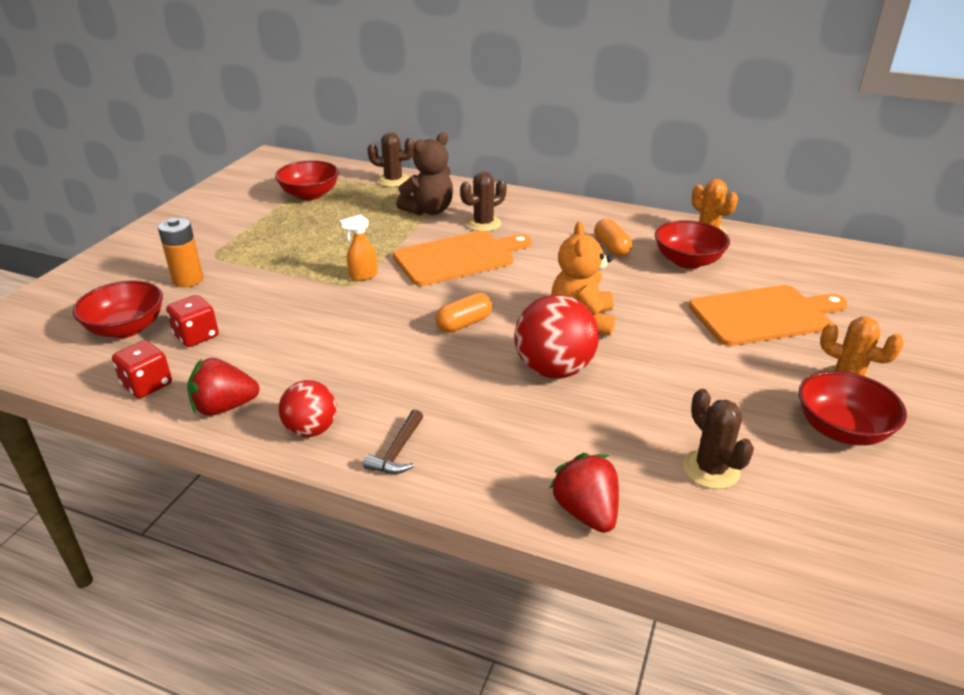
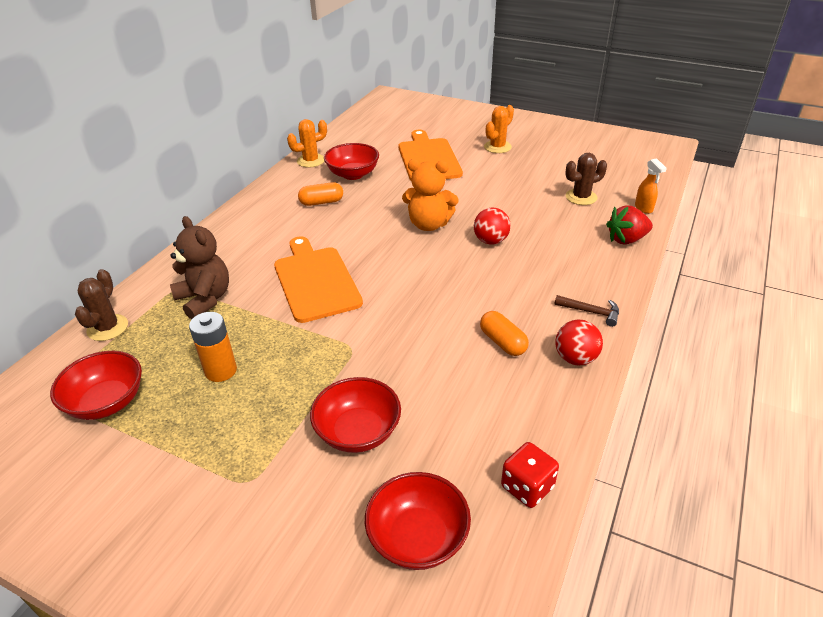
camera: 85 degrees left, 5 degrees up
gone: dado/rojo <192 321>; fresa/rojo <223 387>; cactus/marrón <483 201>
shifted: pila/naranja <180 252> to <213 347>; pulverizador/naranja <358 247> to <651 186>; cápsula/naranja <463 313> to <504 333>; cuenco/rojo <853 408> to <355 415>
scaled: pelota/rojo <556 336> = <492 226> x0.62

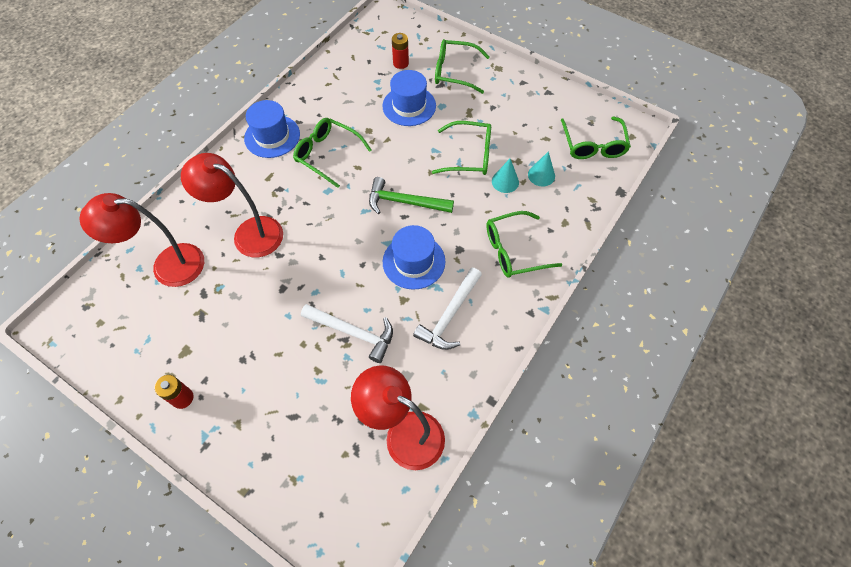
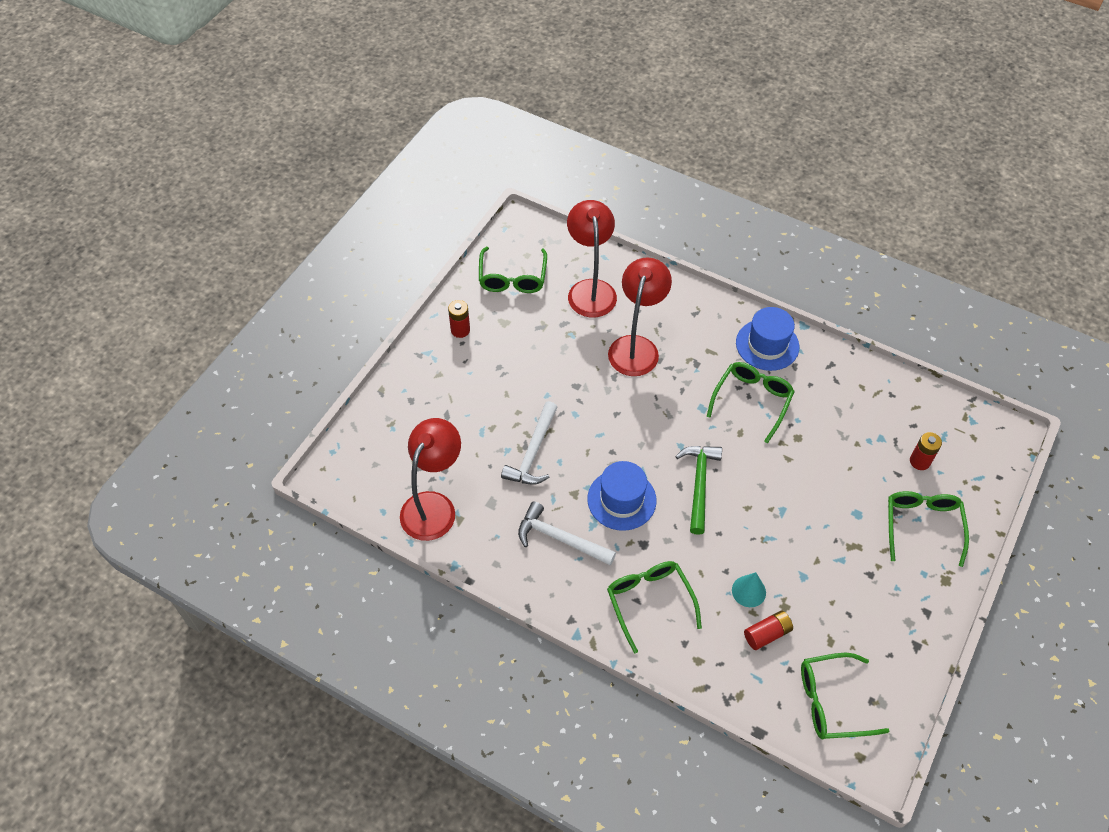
camera: 85 degrees right, 5 degrees down
gone: sombrero/azul <409 98>
shifted: gafas/verde <461 148> to <513 270>
swapped: cono/turquesa <541 168> to pila/rojo <768 630>

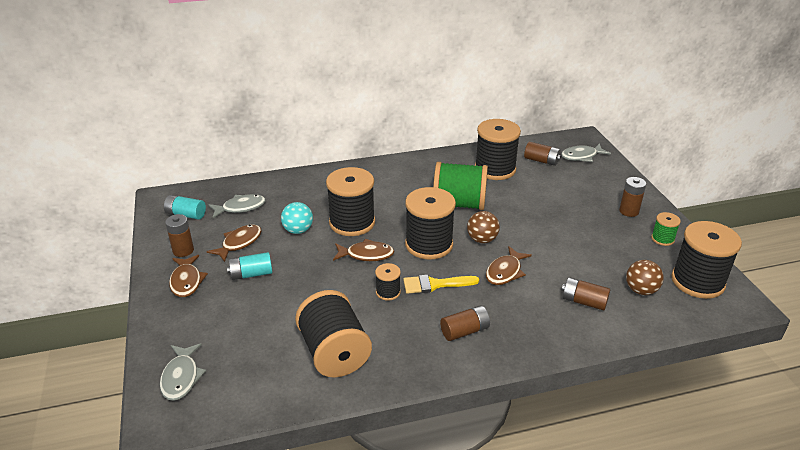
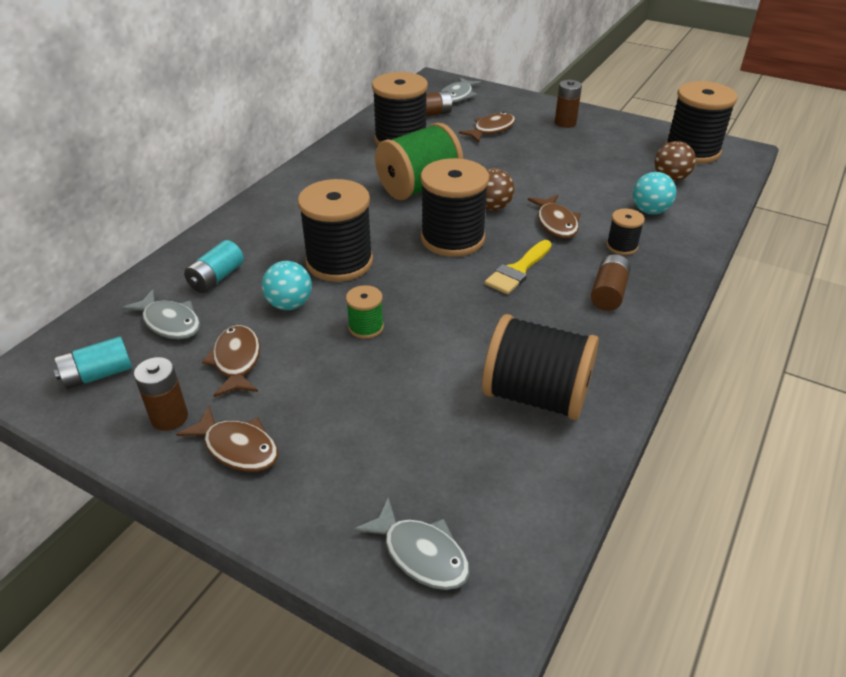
camera: 45 degrees left, 5 degrees up
shifted: pila/turquesa <249 266> to <214 266>; pez/marrón <363 250> to <487 127>; carrete/negro <388 281> to <625 232>; carrete/verde <666 229> to <365 312>
swapped: pila/marrón <586 294> to pelota/turquesa <654 193>
rotated: pez/gris <237 206> = <160 314> 105 degrees clockwise

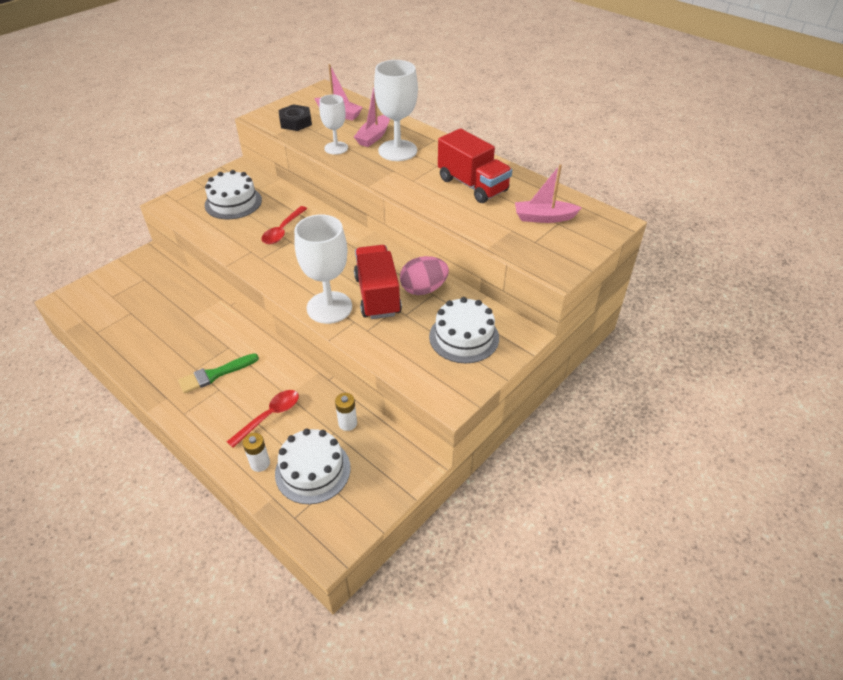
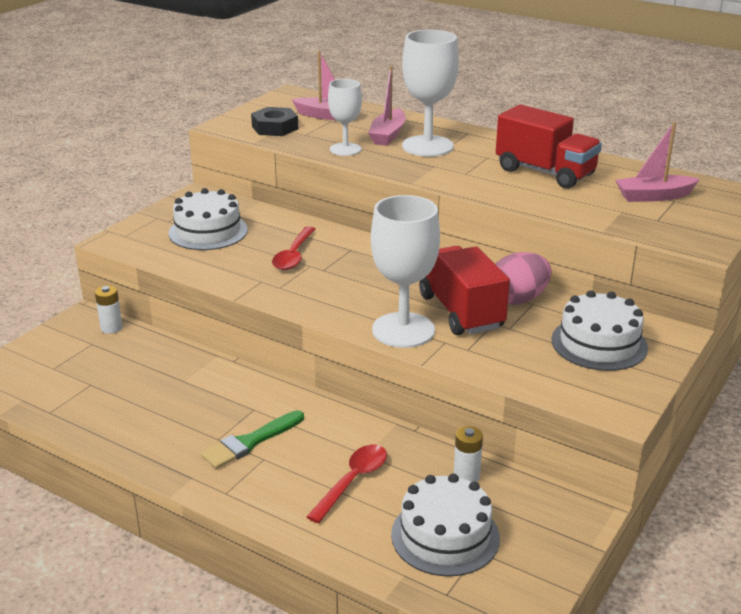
camera: 10 degrees left, 15 degrees down
shifted: pila/blanco <256 452> to <109 309>

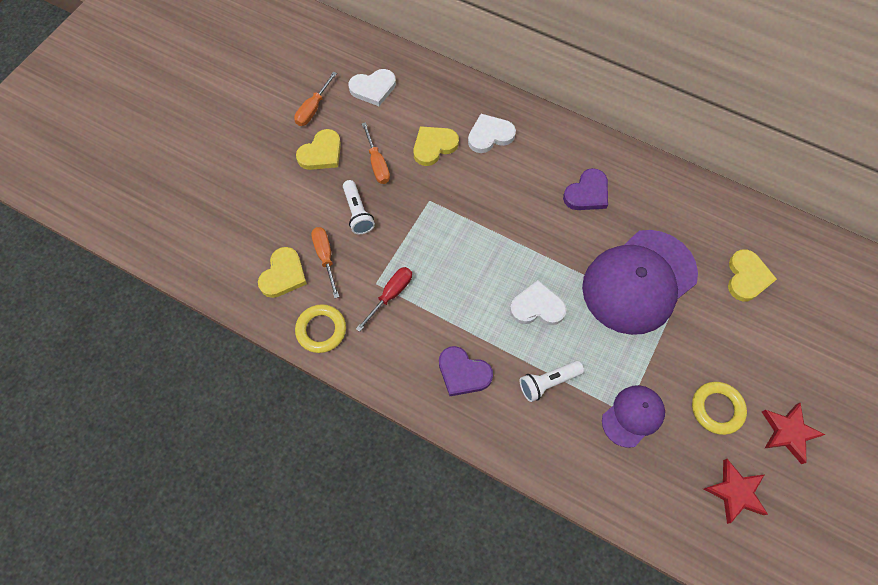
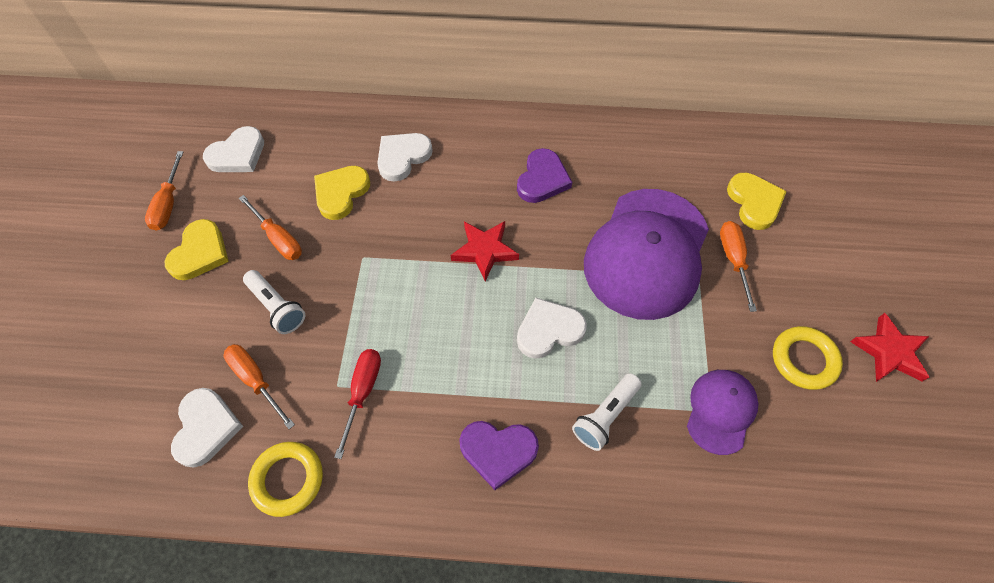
camera: 25 degrees left, 5 degrees down
new: destornillador/naranja <738 266>
shifted: estrella/rojo <736 491> to <485 251>
repainted: corazón/amarillo <282 272> to corazón/blanco <207 428>

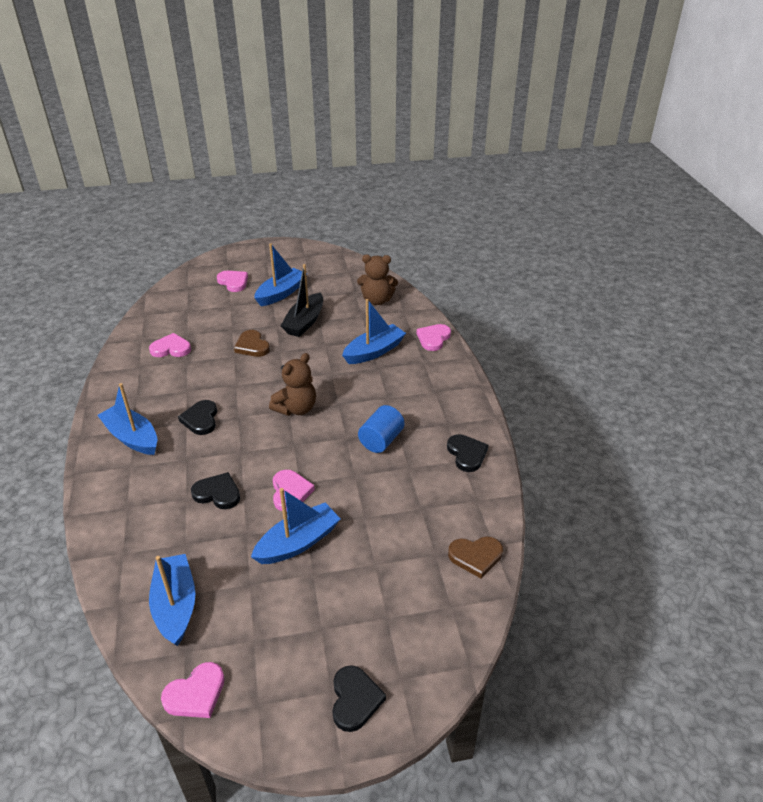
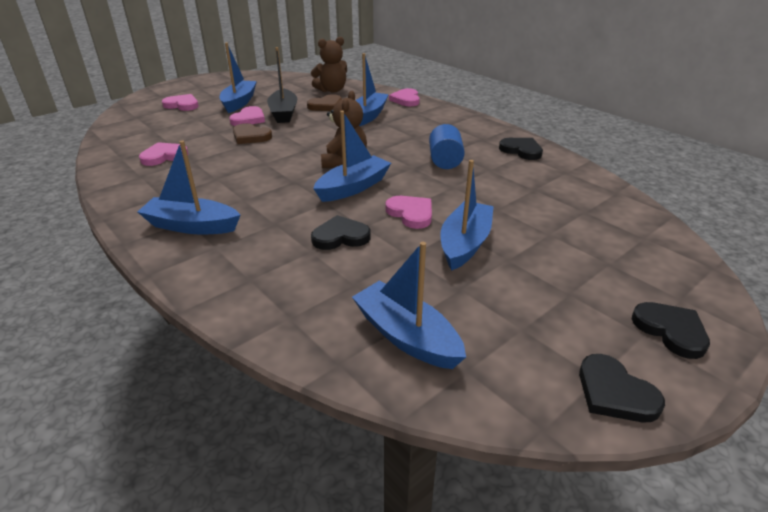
camera: 30 degrees left, 5 degrees down
new: barco/azul <352 156>
shifted: corazón/rosa <193 690> to <247 116>; corazón/negro <197 417> to <622 388>; corazón/marrón <475 557> to <324 102>

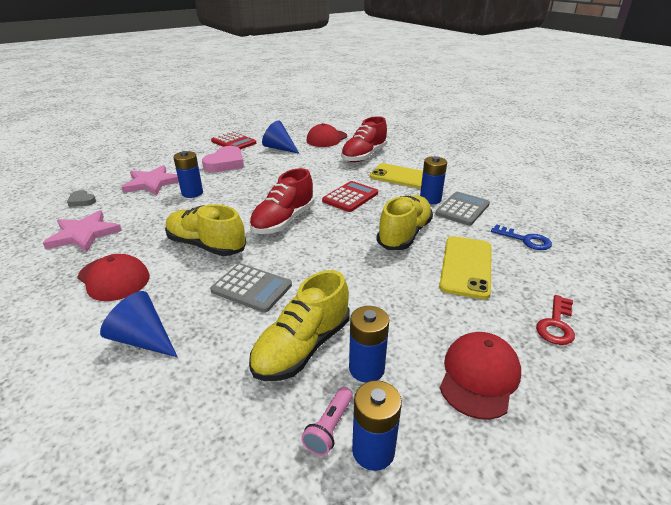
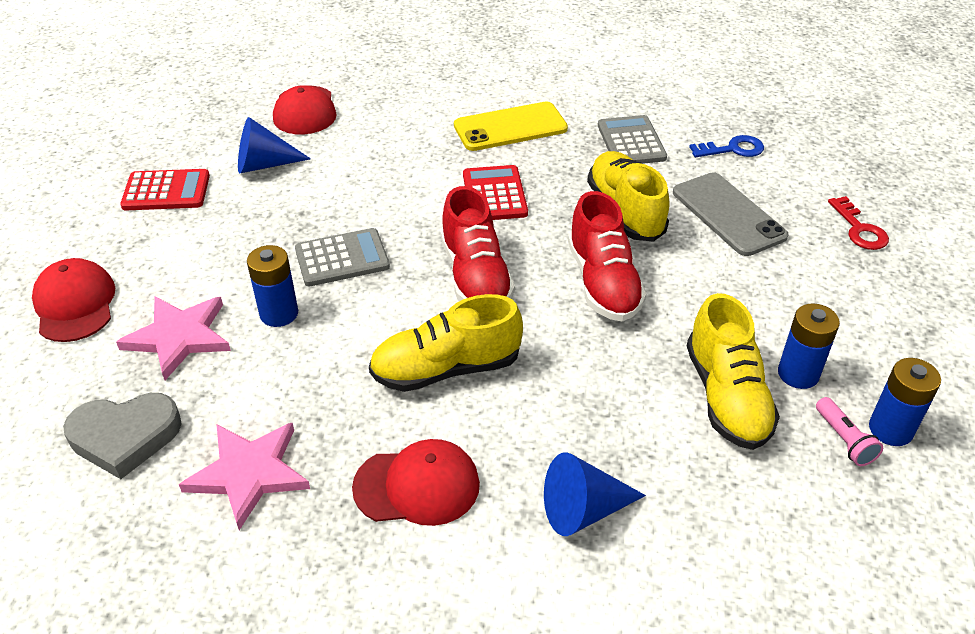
camera: 45 degrees left, 10 degrees up
gone: corazón/rosa <223 159>; pila/azul <433 180>
shifted: calculadora/gris <251 288> to <342 257>; zapato/rojo <364 139> to <607 256>; gorra/rojo <480 376> to <73 300>
repainted: móvil/amarillo <465 267> to móvil/gris <731 214>
scaled: corazón/gris <81 198> = <122 436> x1.89

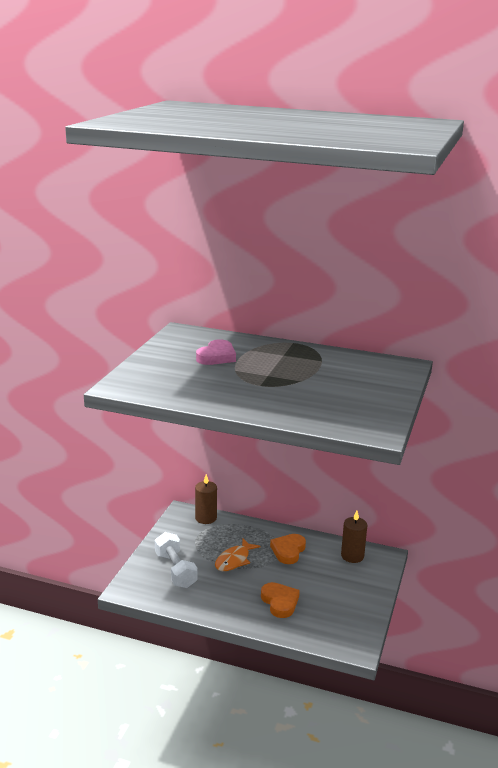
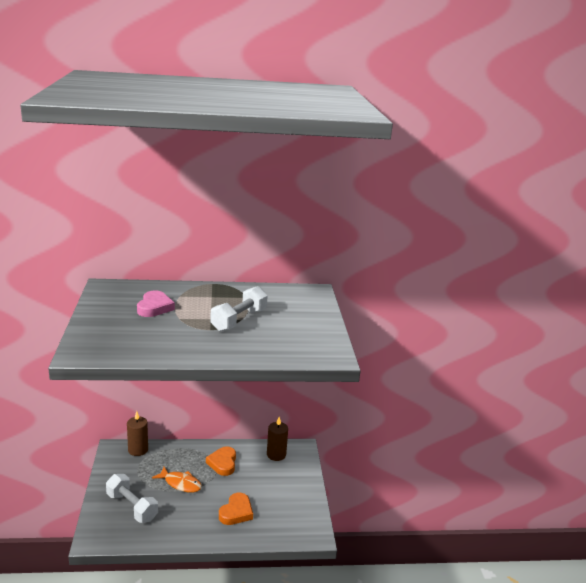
camera: 25 degrees left, 0 degrees up
new: mancuerna/blanco <239 309>
rotated: pez/naranja <237 555> = <177 480> 75 degrees counterclockwise; corazón/naranja <280 600> = <236 509> 75 degrees clockwise

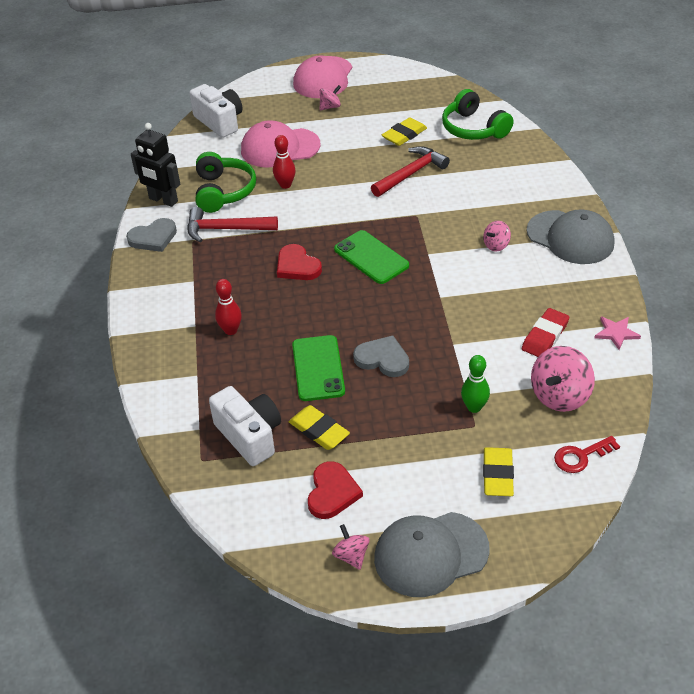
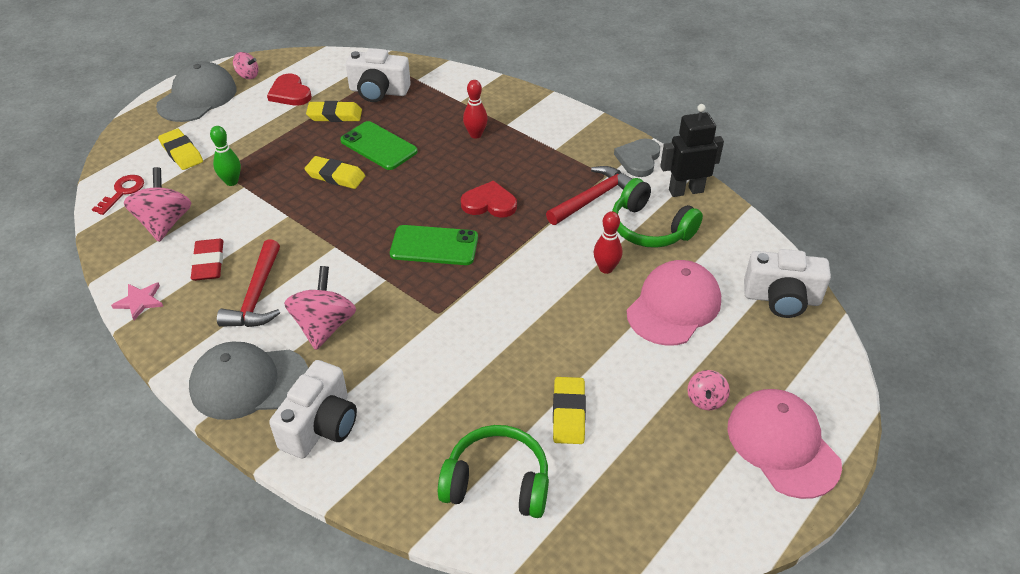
camera: 135 degrees right, 0 degrees up
new: cámara/blanco <313 409>
shifted: martillo/rojo <410 171> to <248 283>
swapped: corazón/gris <381 356> to goma de borrar/amarillo <334 172>
scaled: peonza/rosa <497 236> = <320 308> x1.83

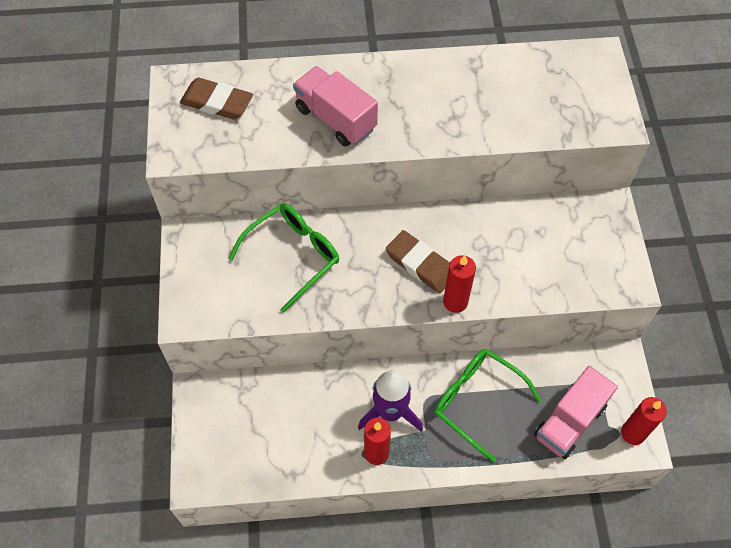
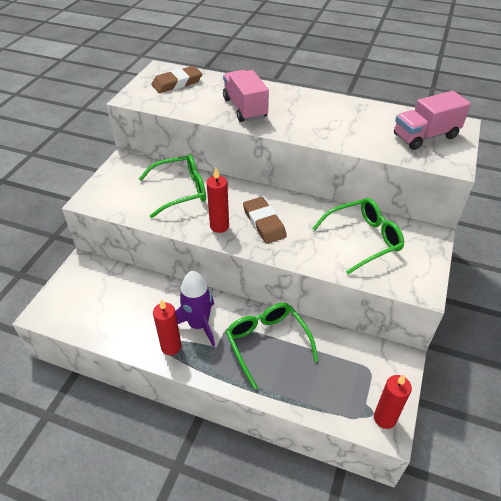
camera: 25 degrees right, 15 degrees down
new: gafas/verde <358 236>
shifted: vela/rojo <459 284> to <217 200>; camión/rosa <576 412> to <432 120>
rotated: goma de borrar/marrón <216 99> = <177 79> 75 degrees counterclockwise

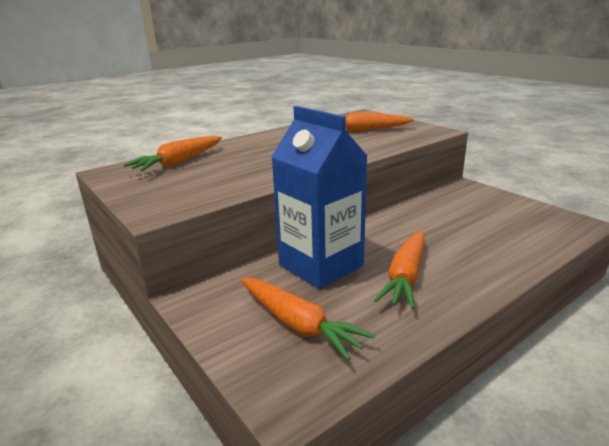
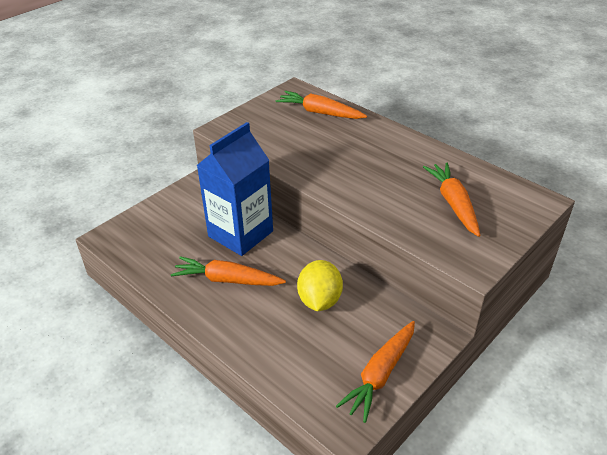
camera: 80 degrees right, 15 degrees up
new: limón/amarillo <320 285>
shifted: zanahoria/naranja <308 319> to <375 372>

